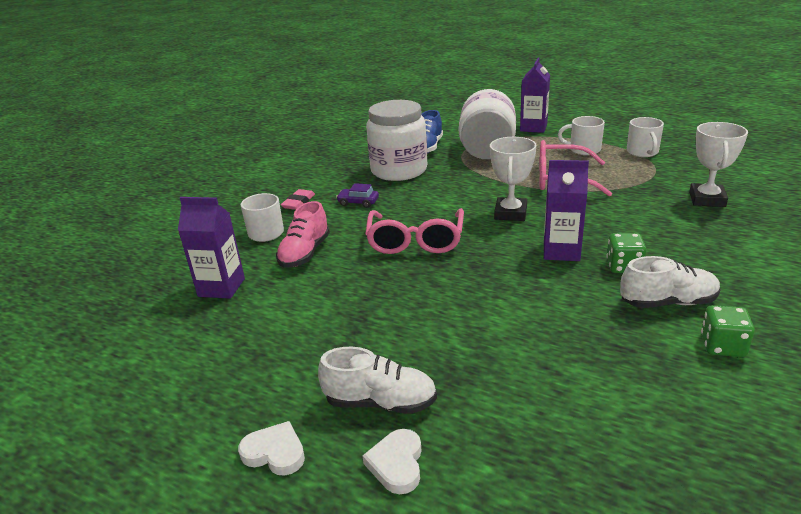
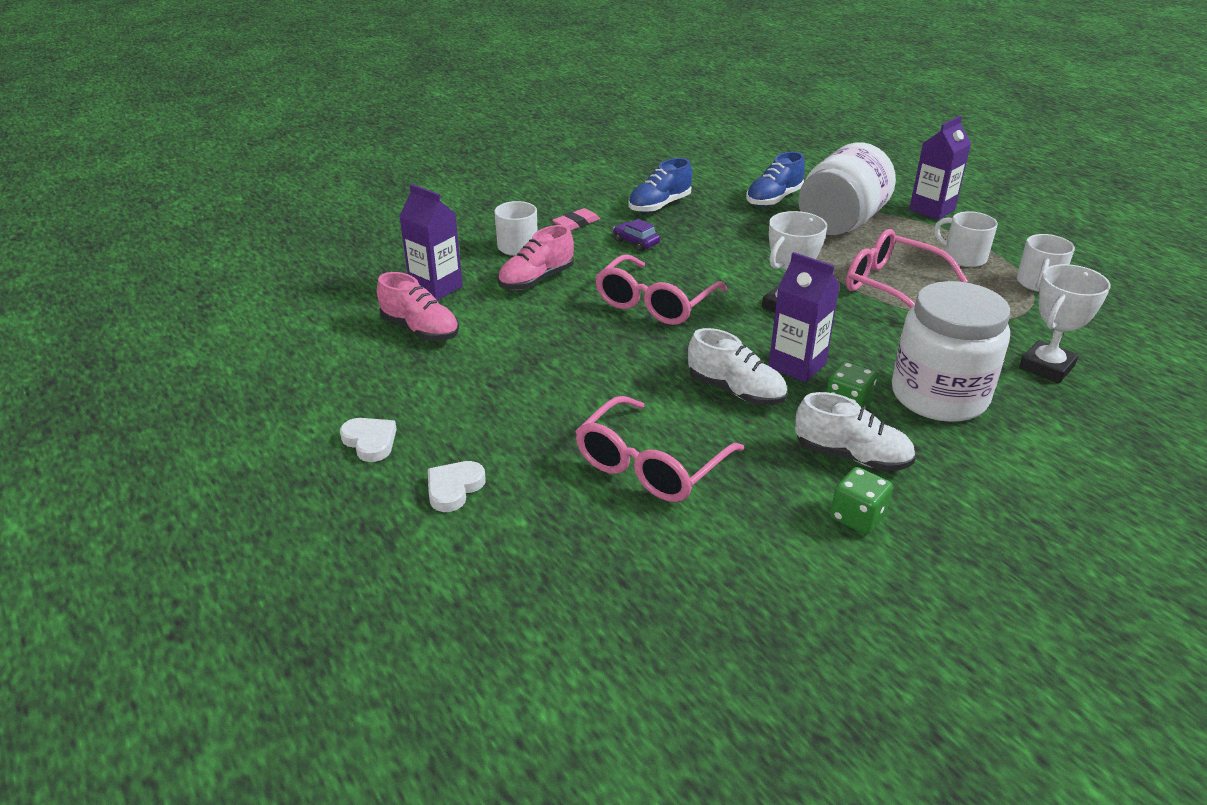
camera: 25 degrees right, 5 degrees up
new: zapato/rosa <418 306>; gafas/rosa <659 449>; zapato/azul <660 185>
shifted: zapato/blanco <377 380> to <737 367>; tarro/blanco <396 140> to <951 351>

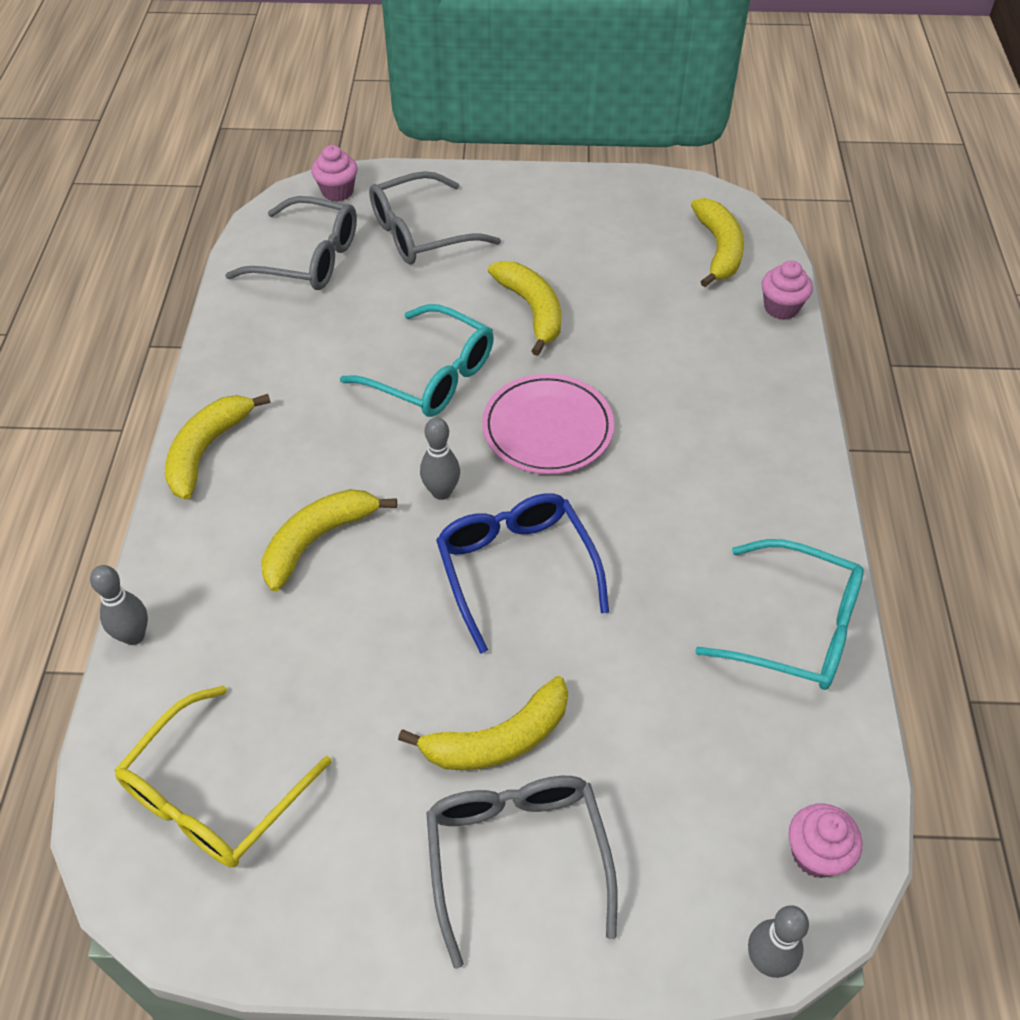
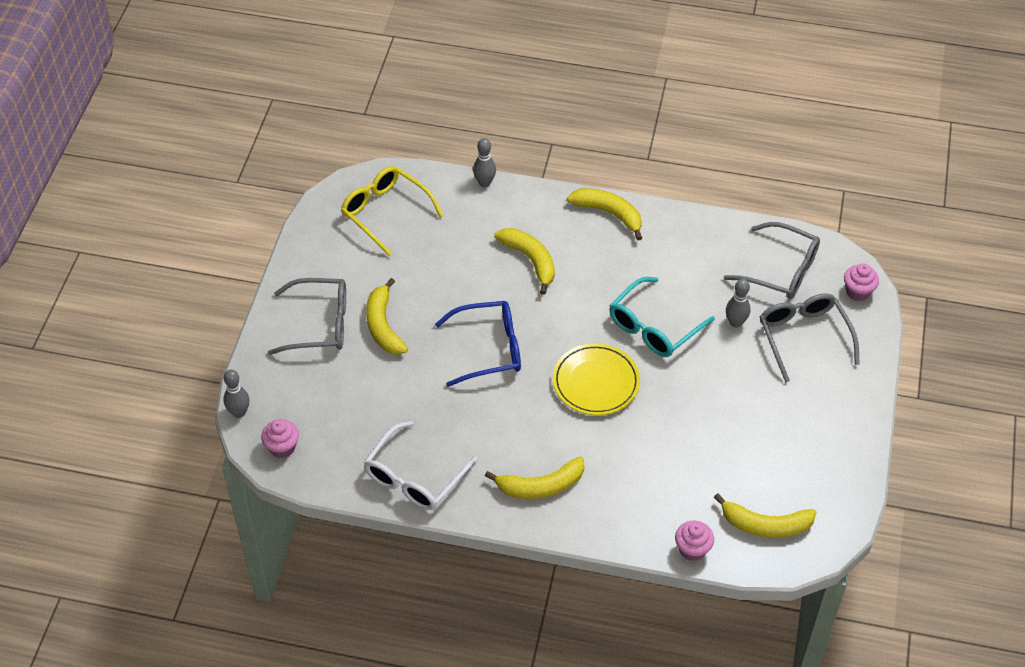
camera: 100 degrees right, 0 degrees up
shifted: bolo/gris <440 458> to <738 303>; plátano/amarillo <524 308> to <534 478>
repainted: plato/rosa <548 424> to plato/amarillo <596 379>; gafas/turquesa <779 614> to gafas/blanco <421 465>
rotated: gafas/gris <291 243> = <772 260> 90 degrees counterclockwise

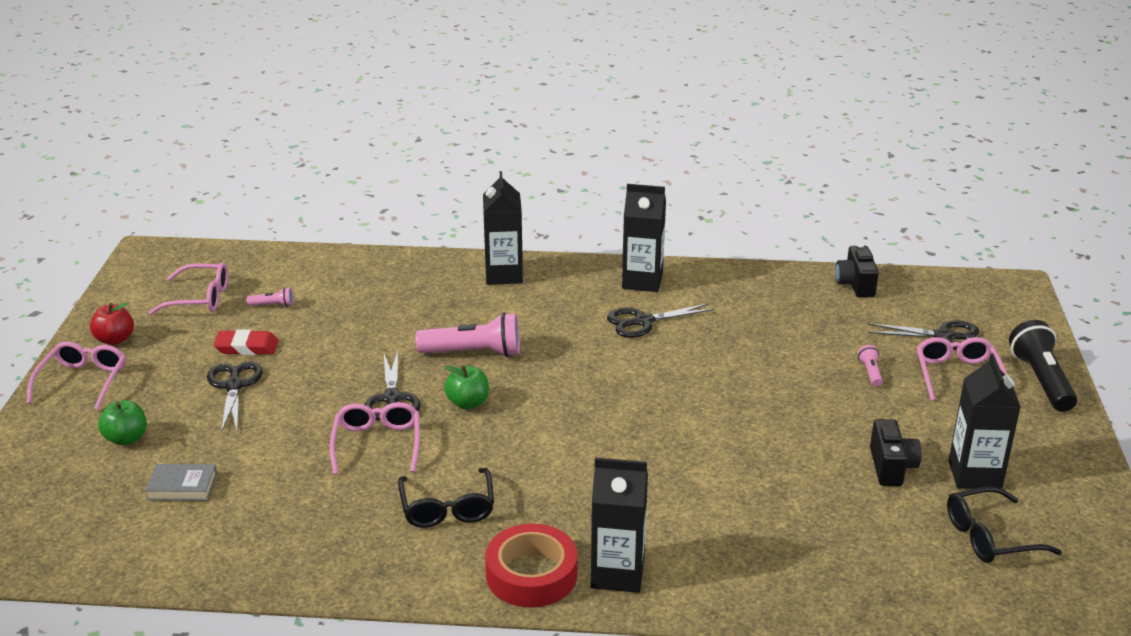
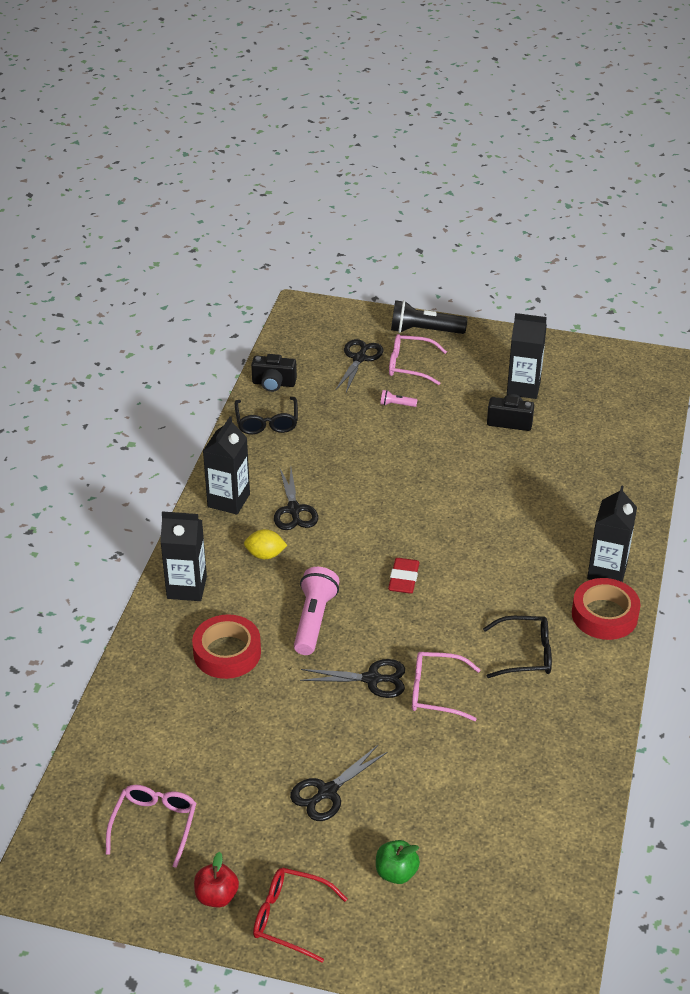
camera: 80 degrees left, 10 degrees up
gone: libro/gris <181 482>; lámpara de mano/rosa <270 297>; manzana/verde <466 387>
new: cinta adhesiva/rojo <226 646>; limón/amarillo <265 544>
shifted: goma de borrar/rojo <246 342> to <403 576>; gafas/negro <1004 524> to <266 416>
repainted: gafas/rosa <76 375> to gafas/rojo <300 915>
rotated: tijeras/negro <235 397> = <339 783> 45 degrees counterclockwise

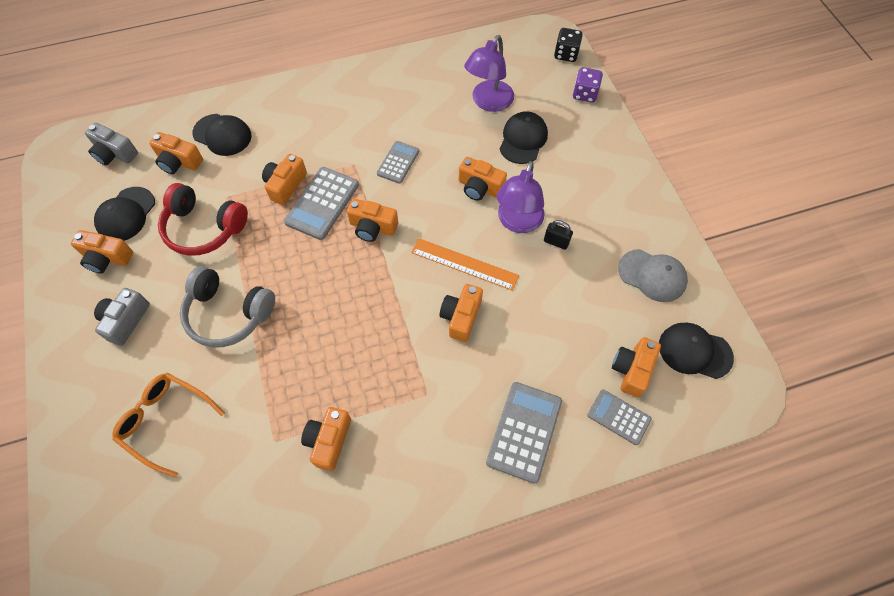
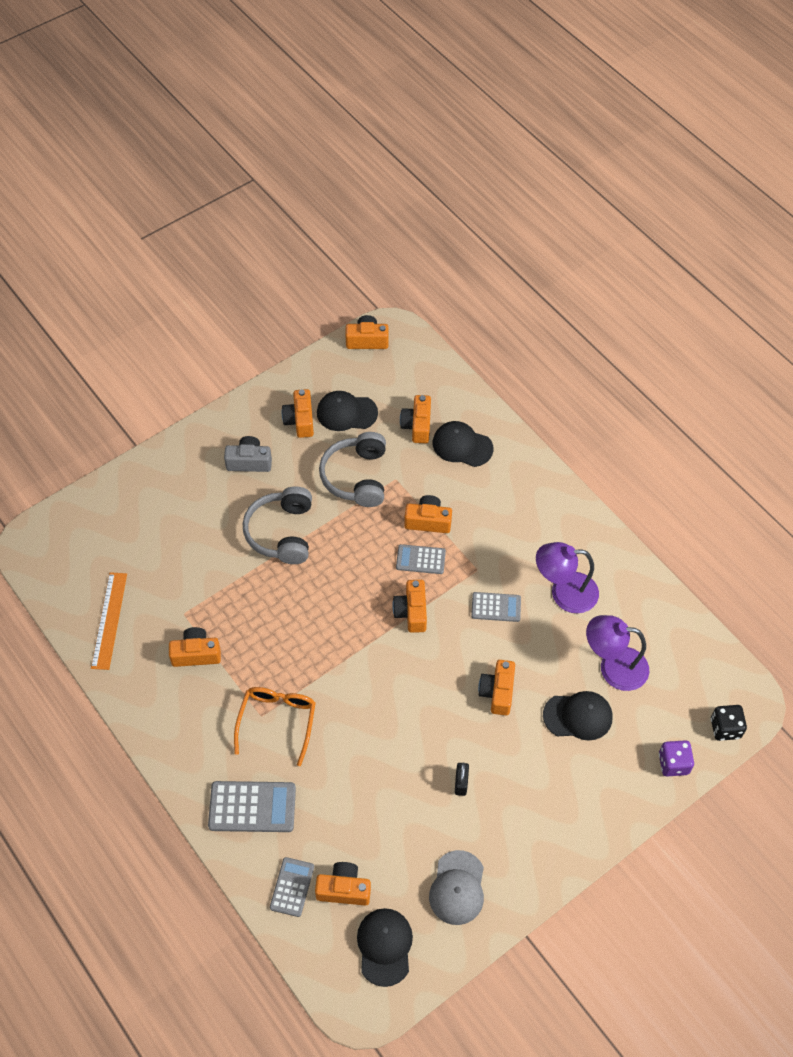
camera: 70 degrees right, 5 degrees down
gone: cámara/gris <111 144>
shifted: gafas/naranja <168 425> to <275 726>; regla/naranja <465 264> to <109 621>; cámara/naranja <461 313> to <367 332>; lámpara/morado <520 197> to <567 577>
repainted: auriculares/rojo <203 219> to auriculares/gris <352 469>
rotated: gorra/negro <221 135> = <463 444> 105 degrees clockwise
scaled: calculadora/gris <321 203> = <421 559> x0.63

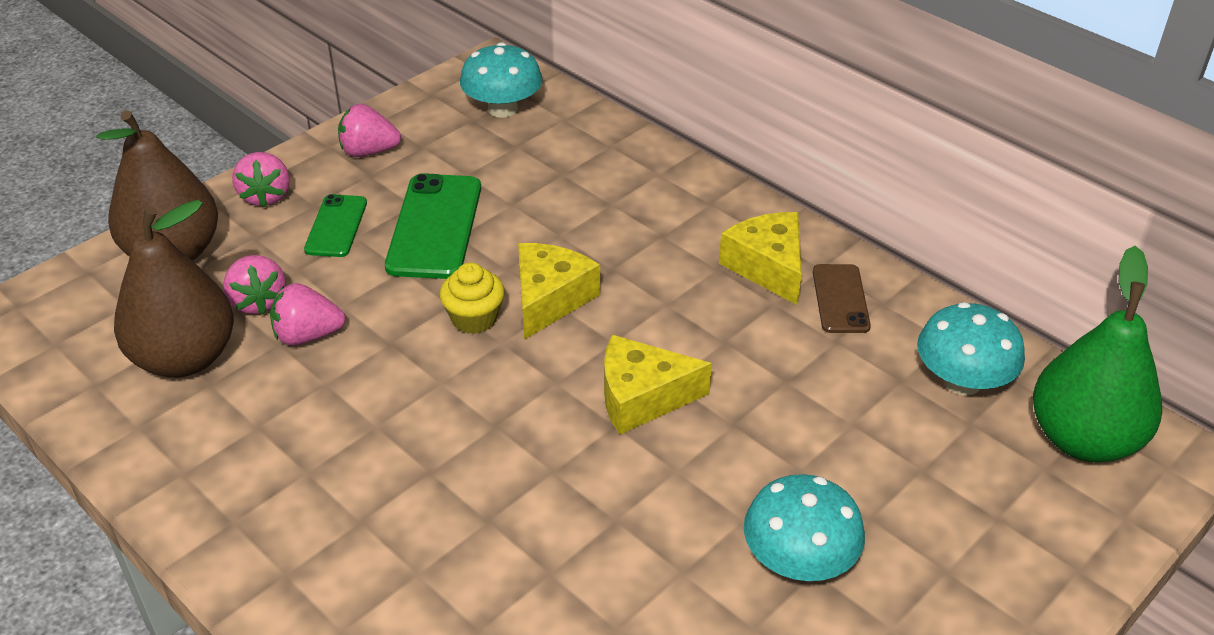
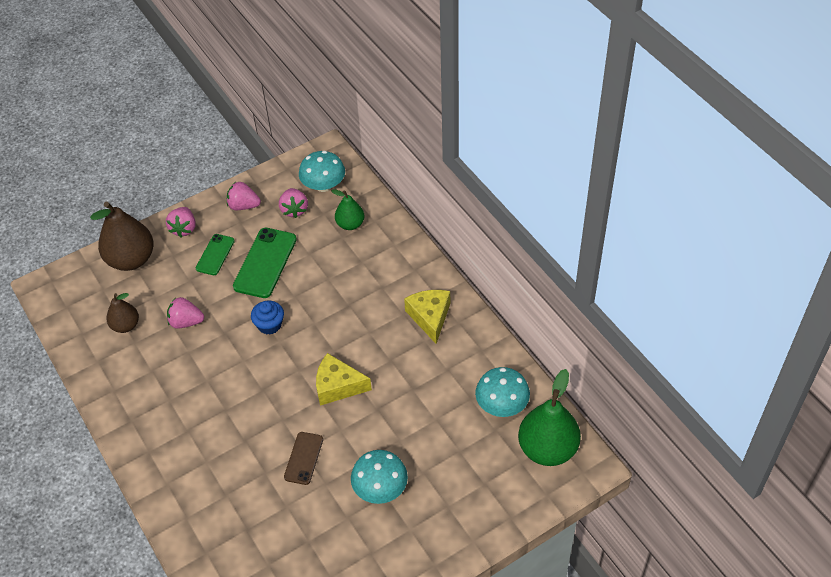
camera: 15 degrees right, 10 degrees up
gone: queso/amarillo <559 291>
new: pera/verde <347 209>
shifted: fresa/rosa <254 285> to <293 203>; móvil/marrón <842 298> to <303 458>
repainted: magdalena/amarillo <472 298> to magdalena/azul <267 318>
scaled: pera/marrón <174 289> = <122 313> x0.56

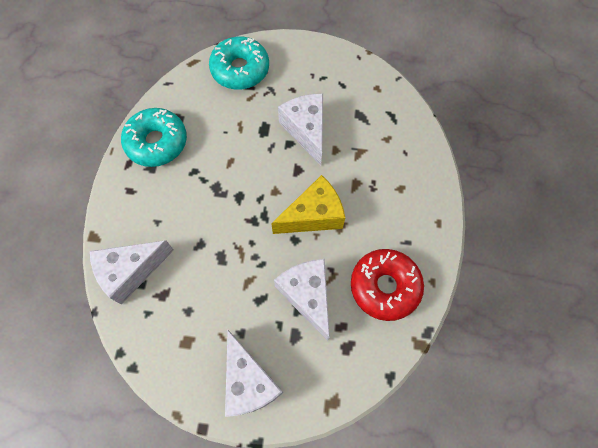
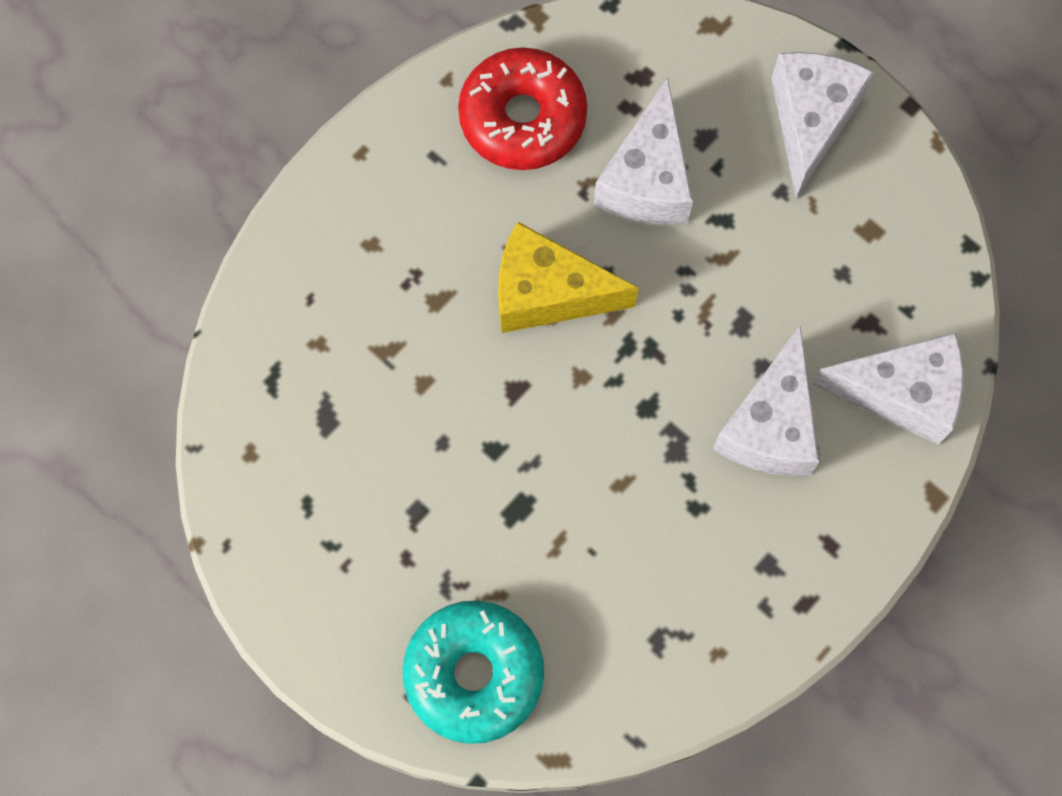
camera: 145 degrees left, 5 degrees up
gone: rosquilla/turquesa <154 137>
shifted: queso/blanco <300 130> to <766 401>

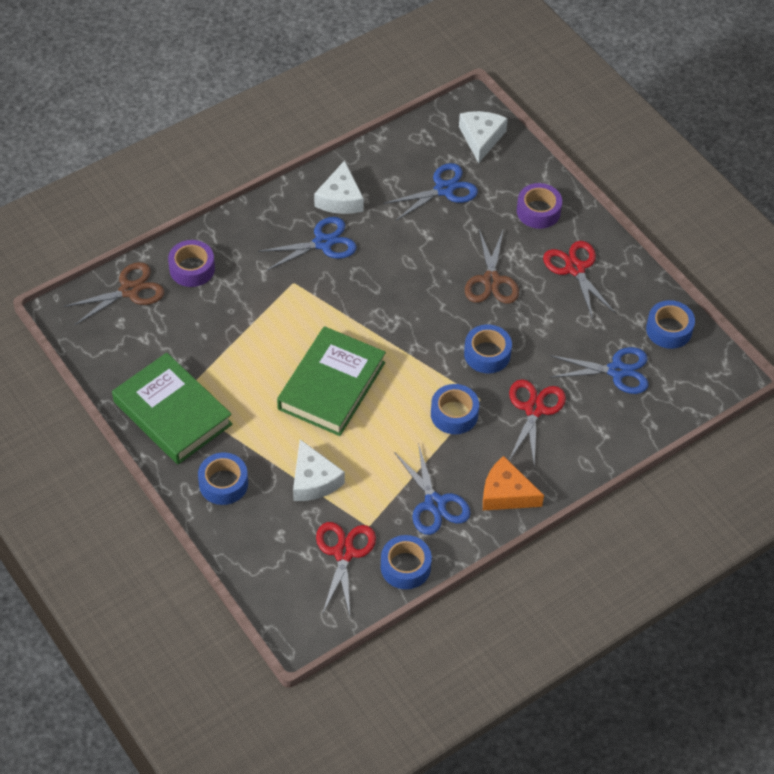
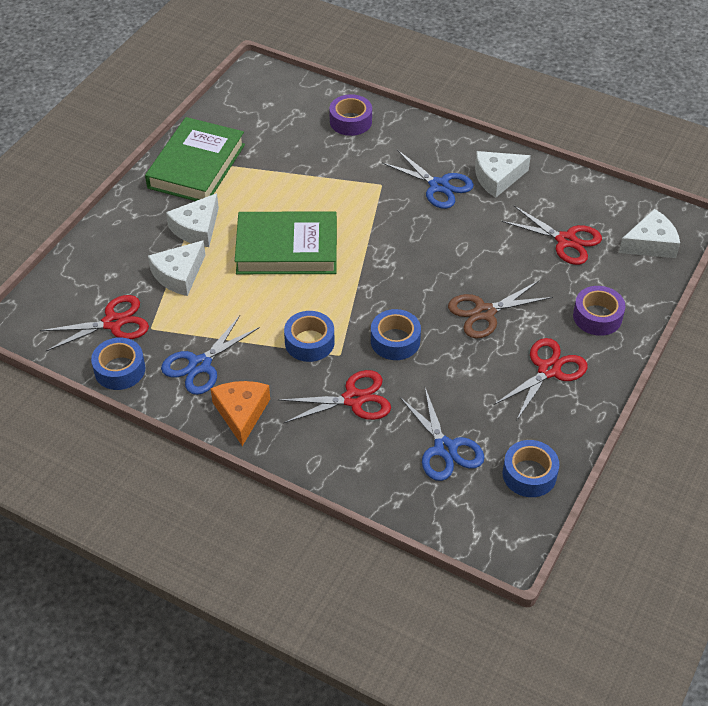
camera: 65 degrees right, 5 degrees down
gone: tijeras/marrón <114 293>; cinta adhesiva/azul <223 479>
new: queso/blanco <192 220>
repainted: tijeras/azul <431 191> to tijeras/rojo <551 235>

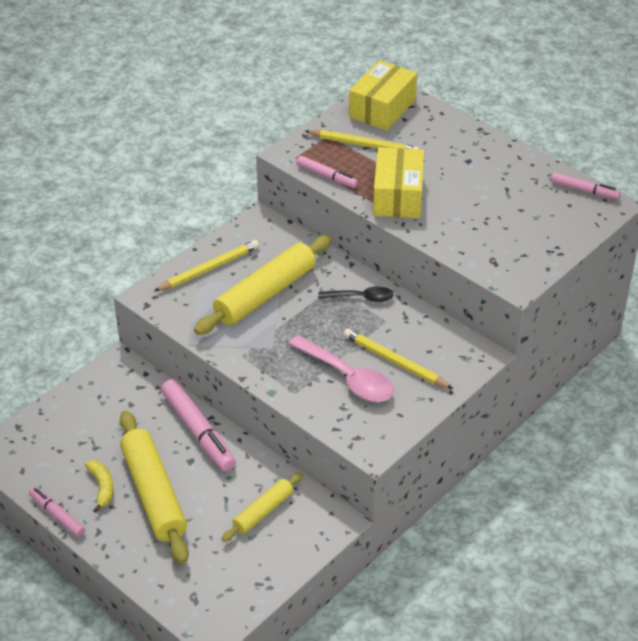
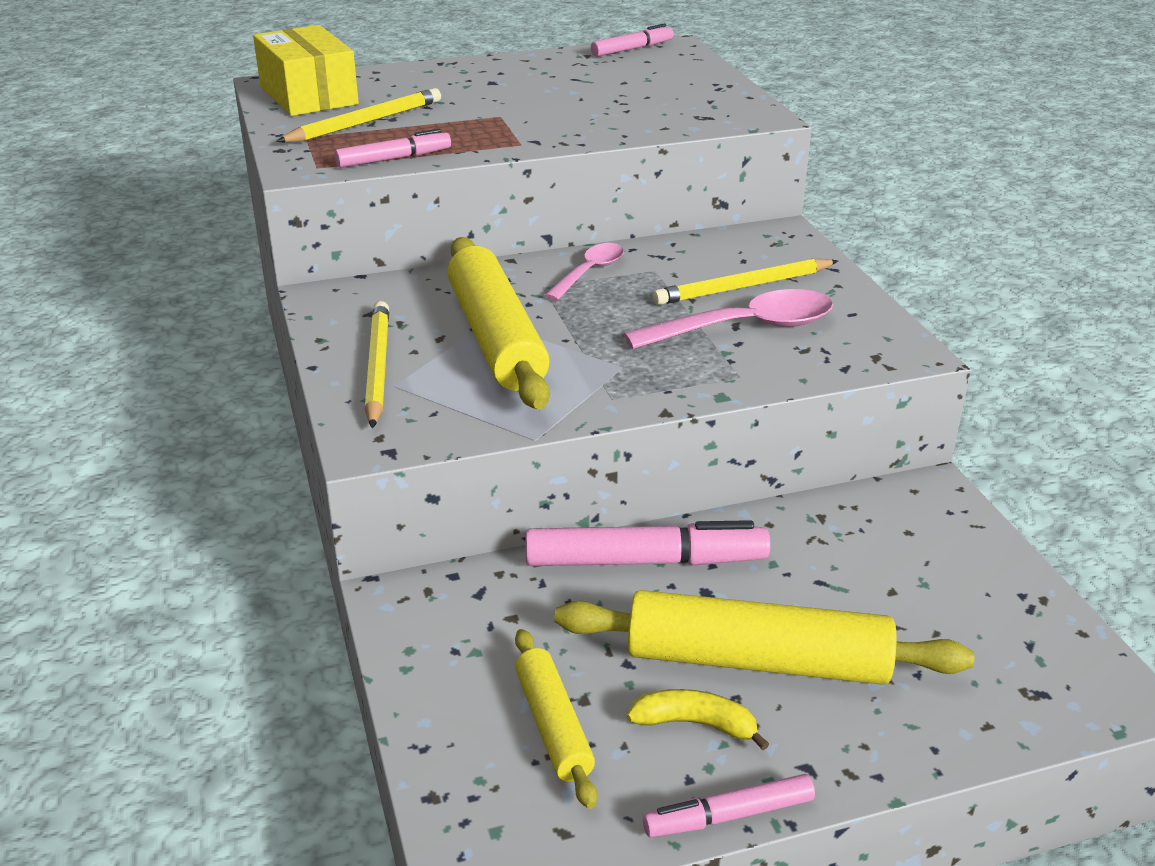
camera: 60 degrees left, 10 degrees down
gone: caja/amarillo <398 182>
shifted: rodillo/amarillo <262 507> to <556 719>
repainted: cuchara/negro <356 294> to cuchara/rosa <584 272>

